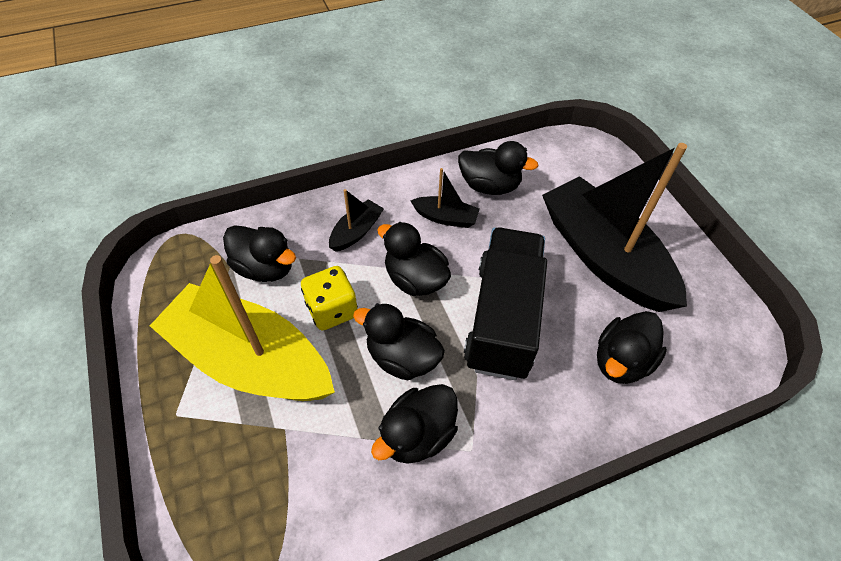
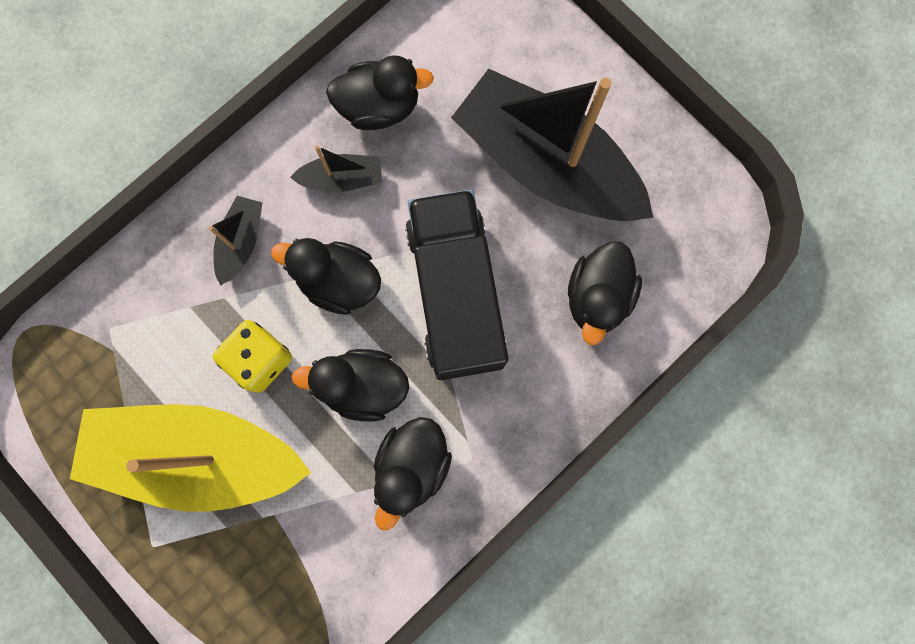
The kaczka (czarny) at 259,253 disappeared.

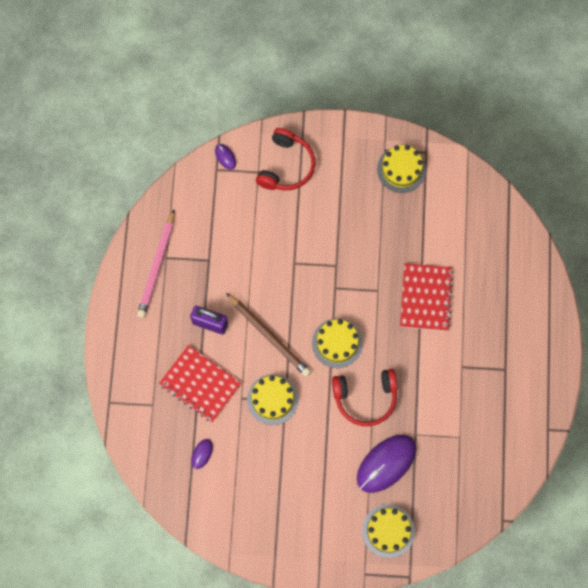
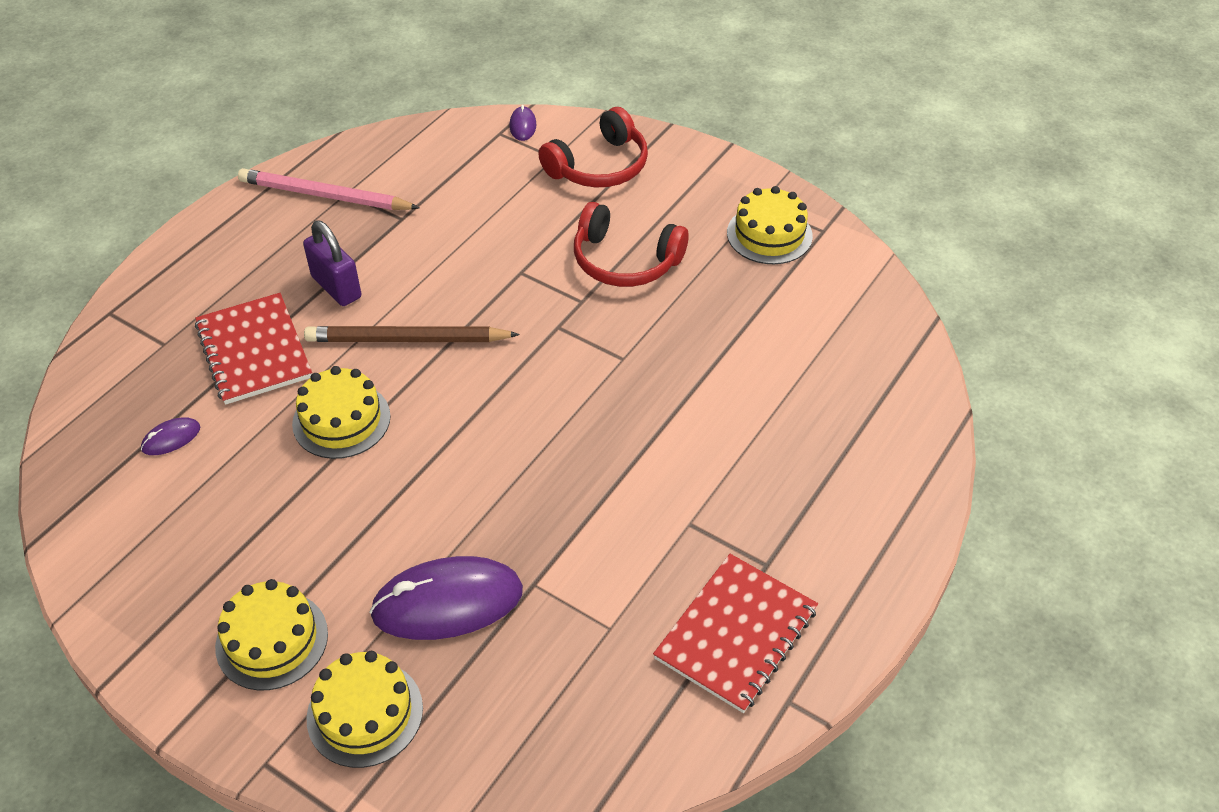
The tort (żółty) moved from 337,343 to 271,635.
The słuchawki (czerwony) moved from 364,397 to 631,244.
The zeszyt (czerwony) moved from 426,297 to 735,633.
The ołówek (różowy) at 155,264 turned 60 degrees clockwise.
The ołówek (brązowy) at 268,335 turned 105 degrees clockwise.

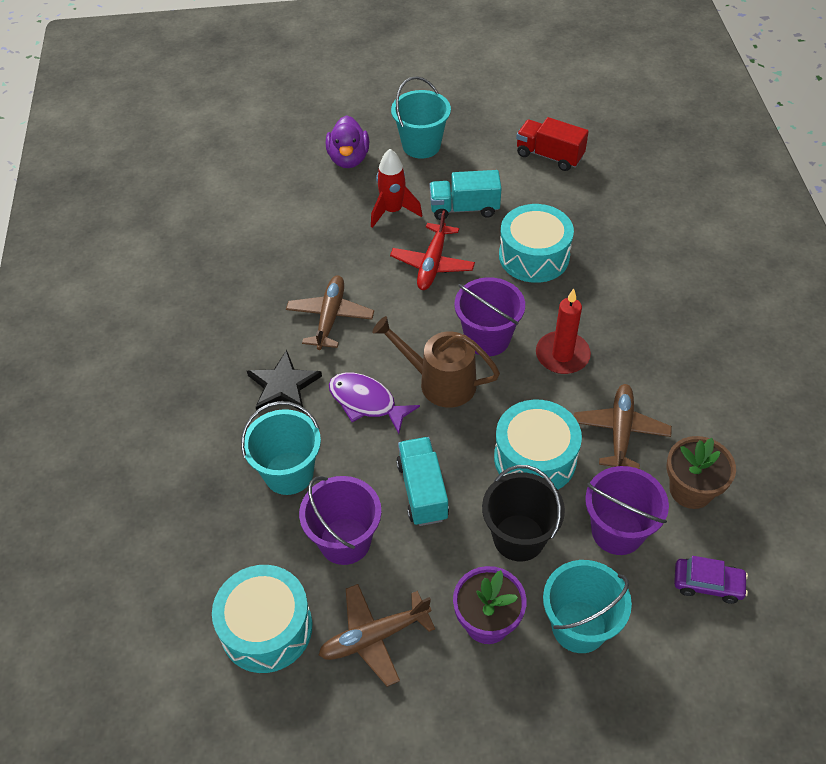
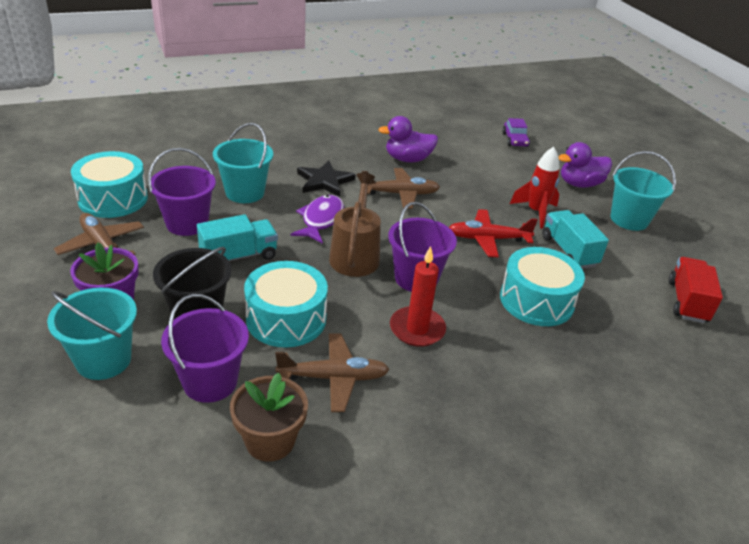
The kaczka (fioletowy) at 408,139 appeared.
The samochód (fioletowy) moved from 711,580 to 516,132.

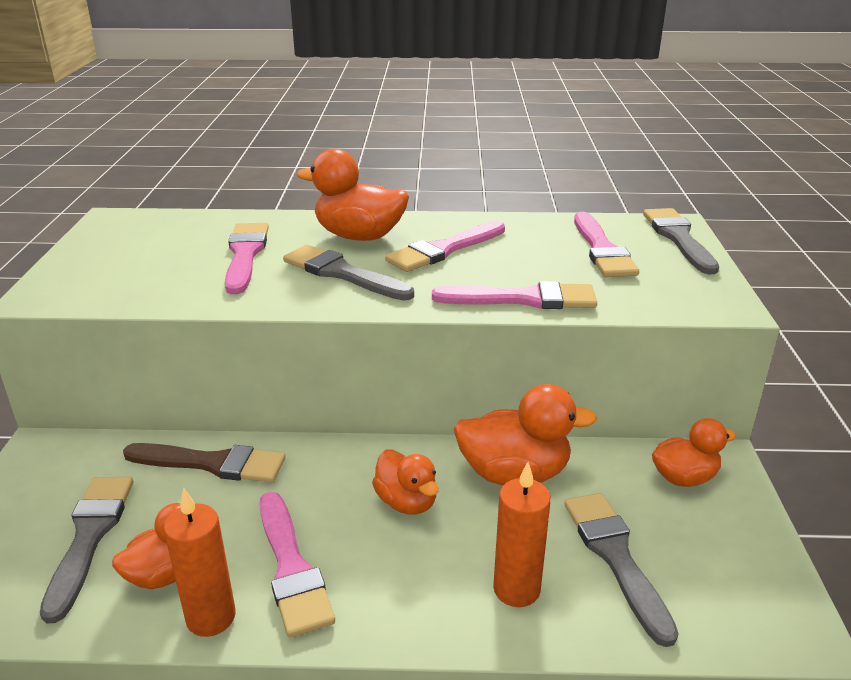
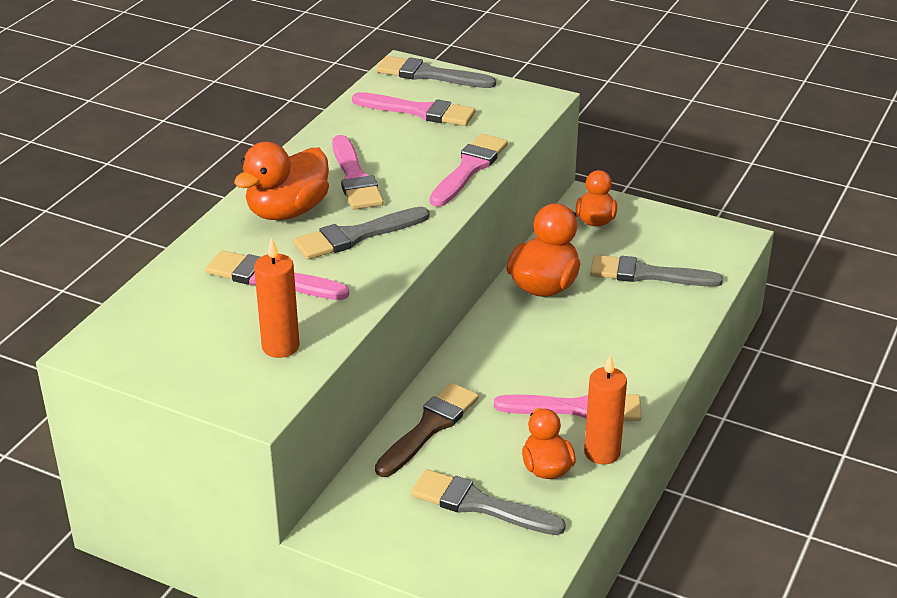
The kaczka (pomarańczowy) at 405,482 disappeared.
The świeca (pomarańczowy) moved from 522,534 to 277,297.

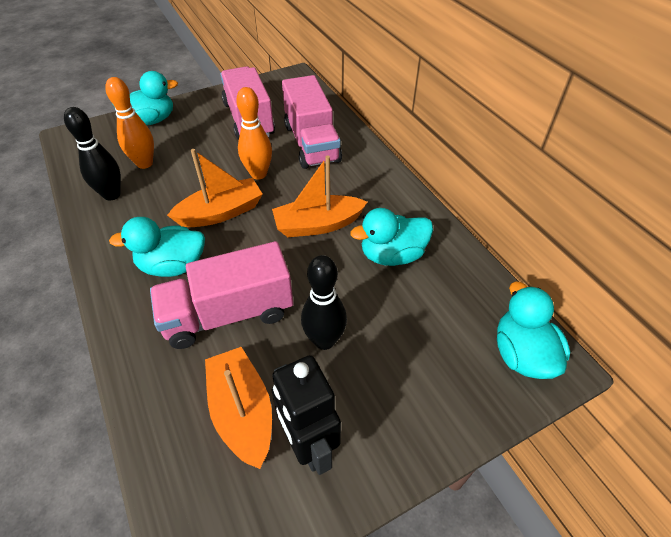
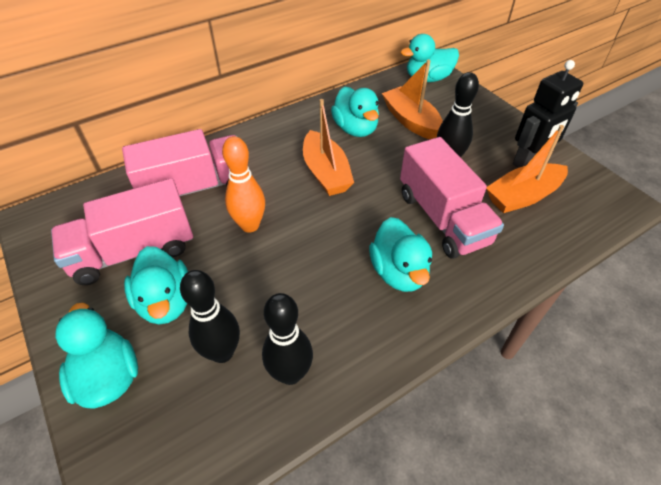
The kaczka (turkusowy) at 156,285 appeared.
The łódka (pomarańczowy) moved from 215,188 to 412,99.
The kręgiel (pomarańczowy) at 129,123 became the kręgiel (czarny) at 210,316.

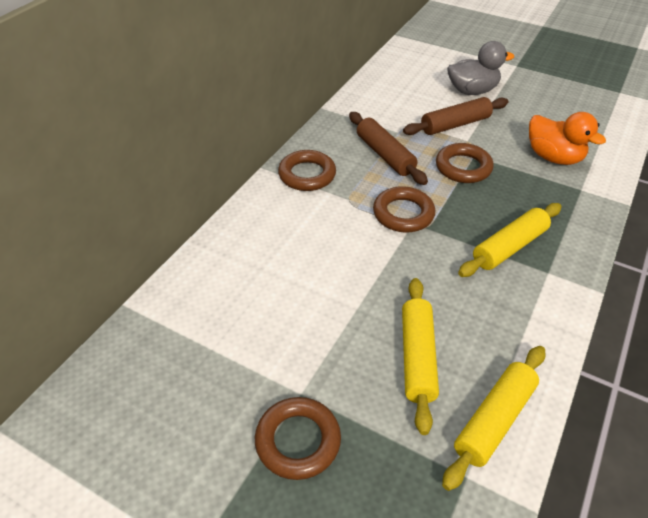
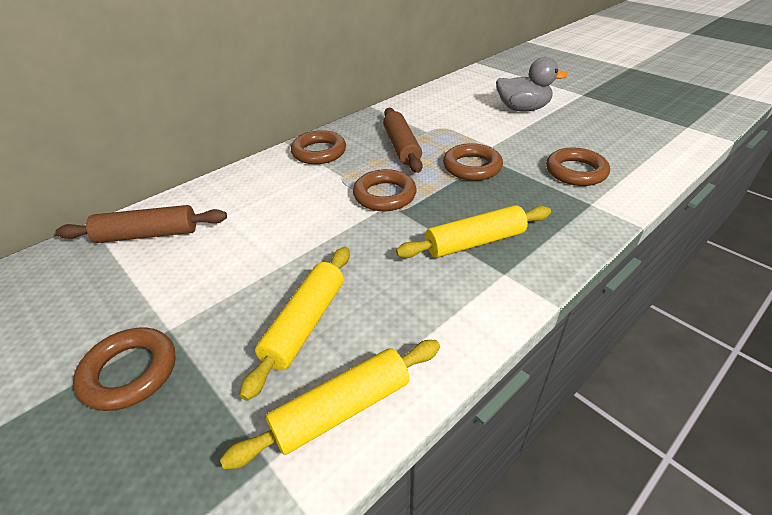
The wałek do ciasta (brązowy) moved from 455,116 to 141,224.
The kaczka (pomarańczowy) at 567,138 was replaced by the pierścień (brązowy) at 578,167.

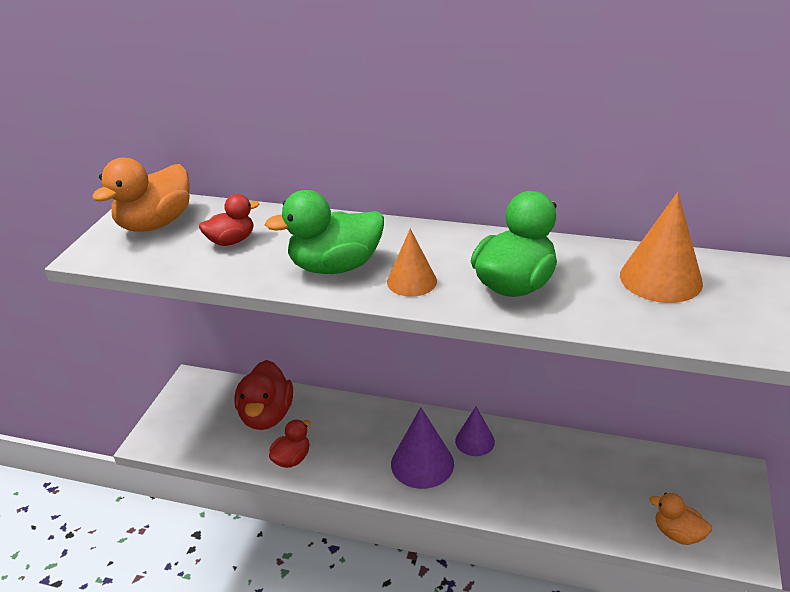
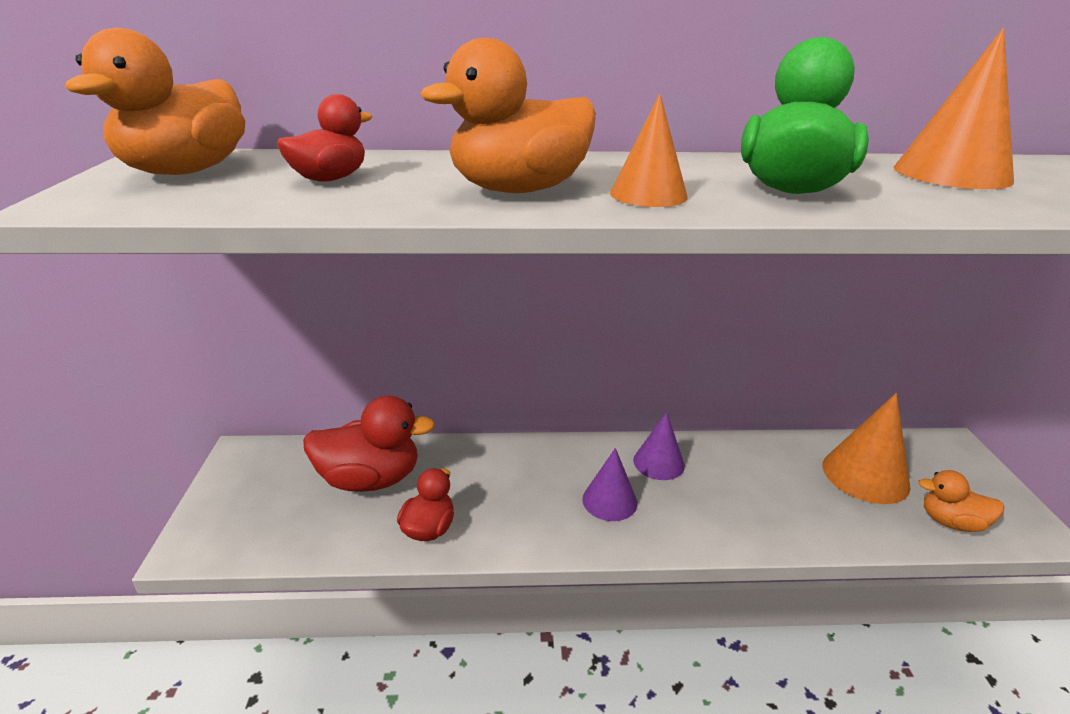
The stożek (pomarańczowy) at 867,448 appeared.
The kaczka (zielony) at 324,232 became the kaczka (pomarańczowy) at 508,115.
The kaczka (czerwony) at 263,395 turned 75 degrees counterclockwise.
The stożek (fioletowy) at 422,448 changed to 0.64 times the size.

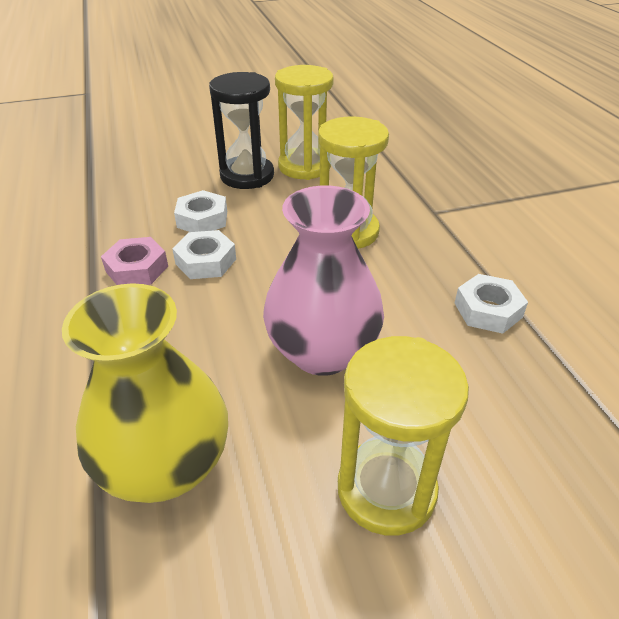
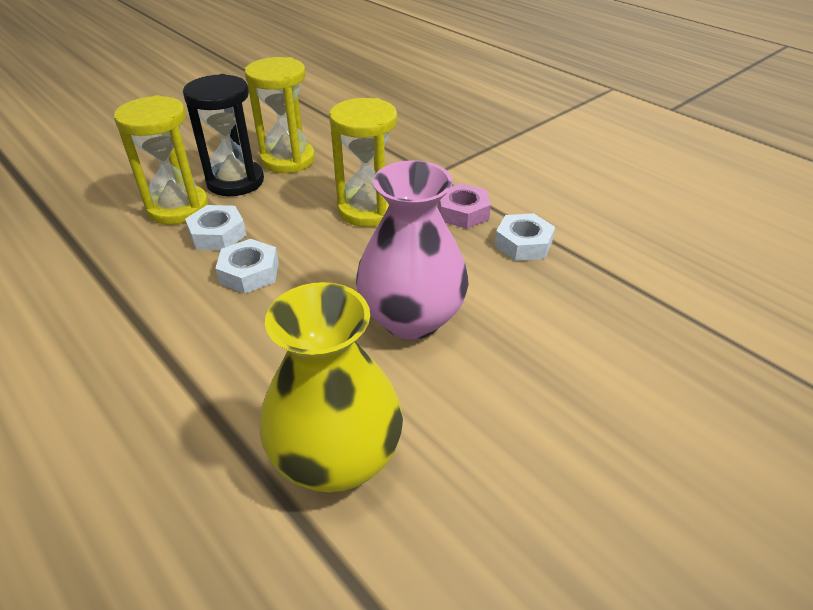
The nakrętka (różowy) moved from 134,261 to 464,206.
The klepsydra (żółty) moved from 403,436 to 161,160.

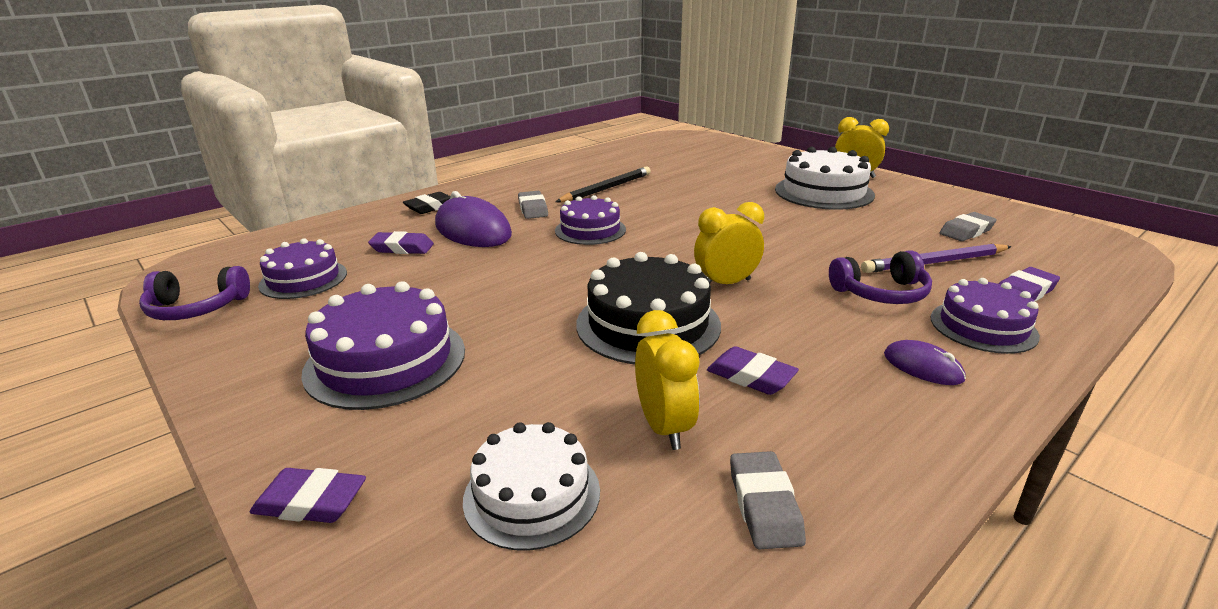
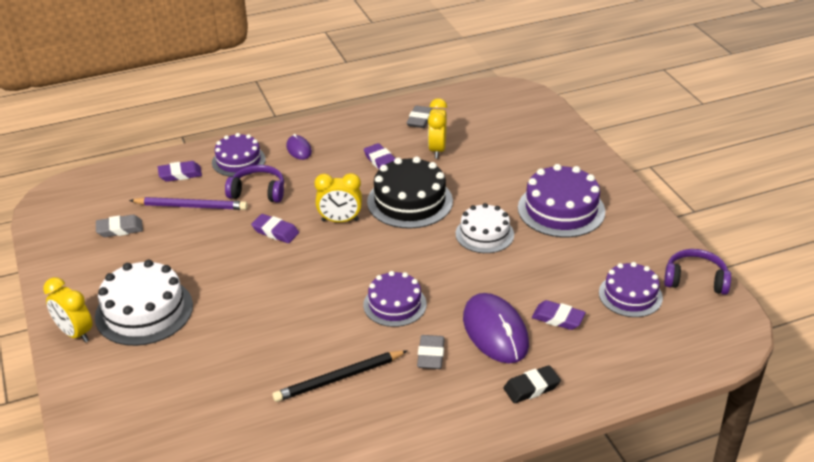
The gumka do mazania (fioletowy) moved from 308,495 to 275,228.
The tort (biały) moved from 531,486 to 485,228.

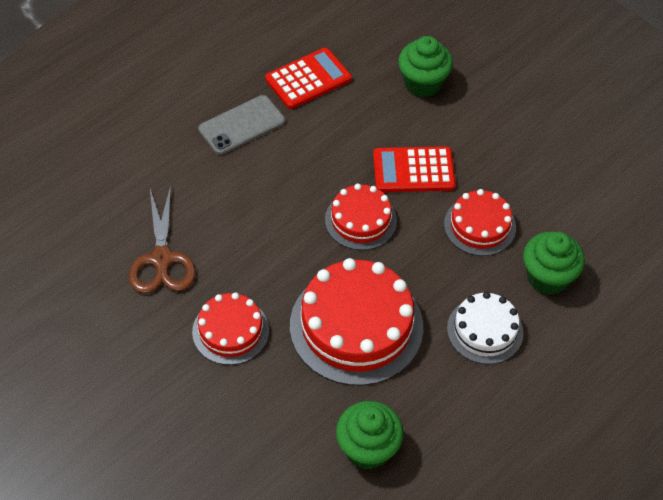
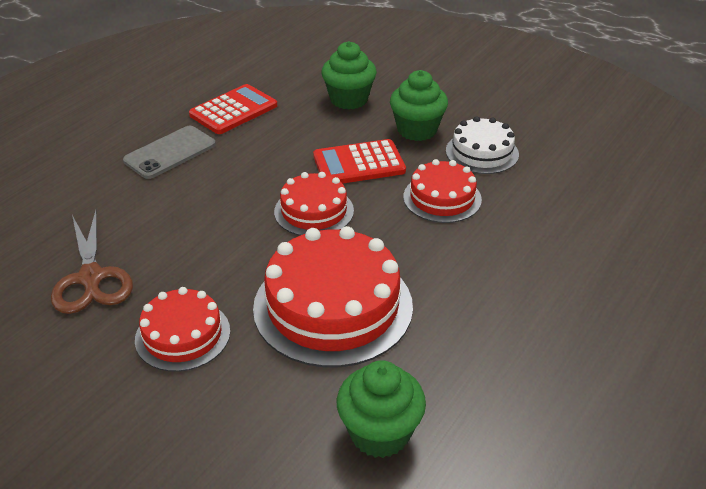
The tort (biały) moved from 485,328 to 482,145.
The muffinka (zielony) moved from 554,263 to 419,105.

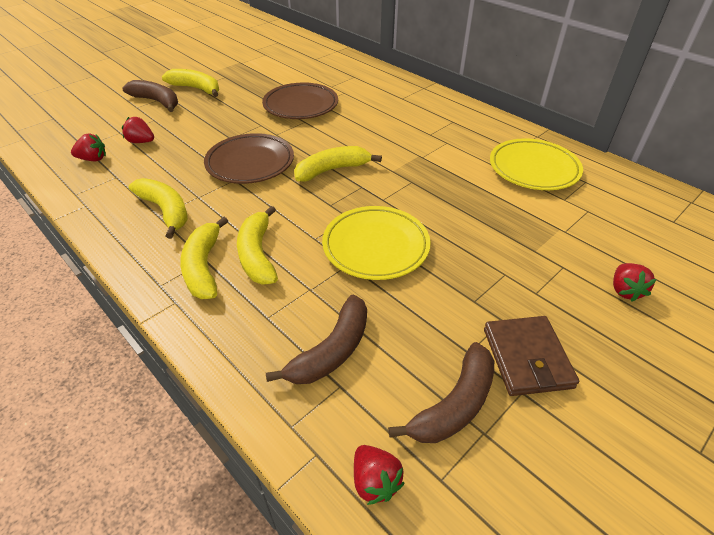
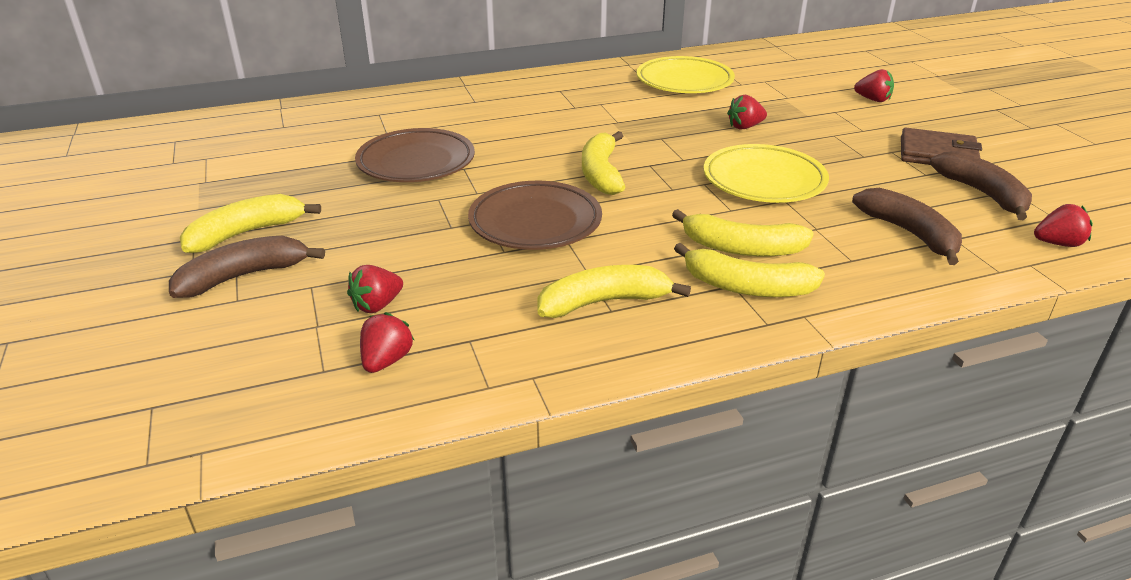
The truskawka (czerwony) at 747,112 appeared.

